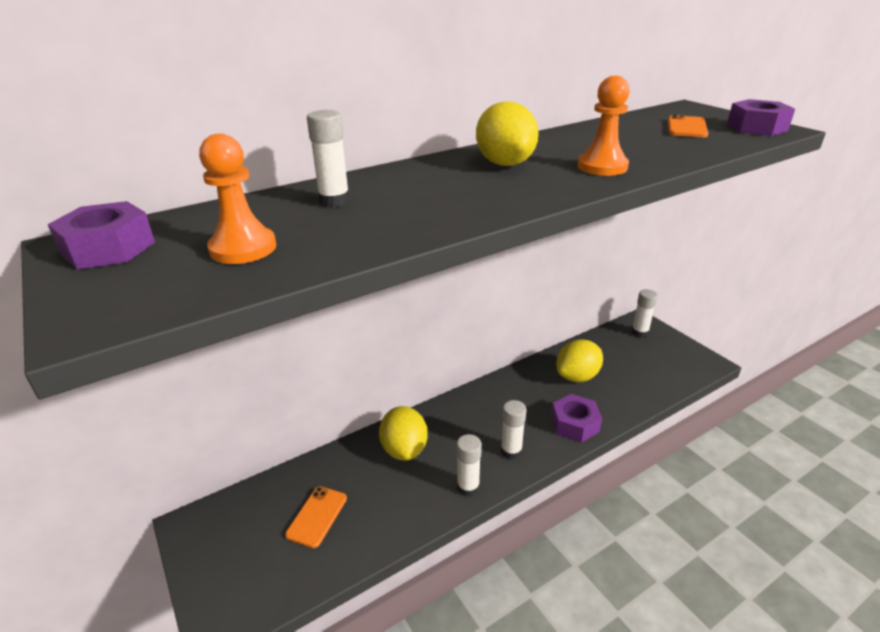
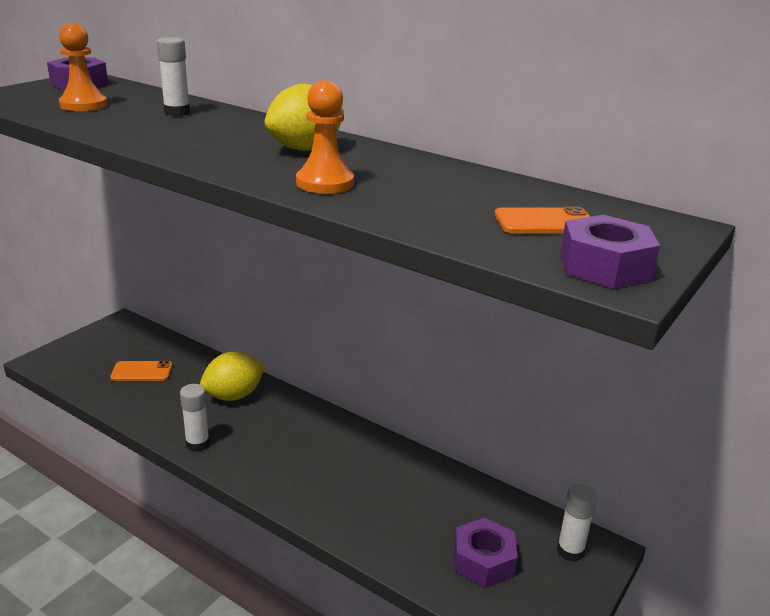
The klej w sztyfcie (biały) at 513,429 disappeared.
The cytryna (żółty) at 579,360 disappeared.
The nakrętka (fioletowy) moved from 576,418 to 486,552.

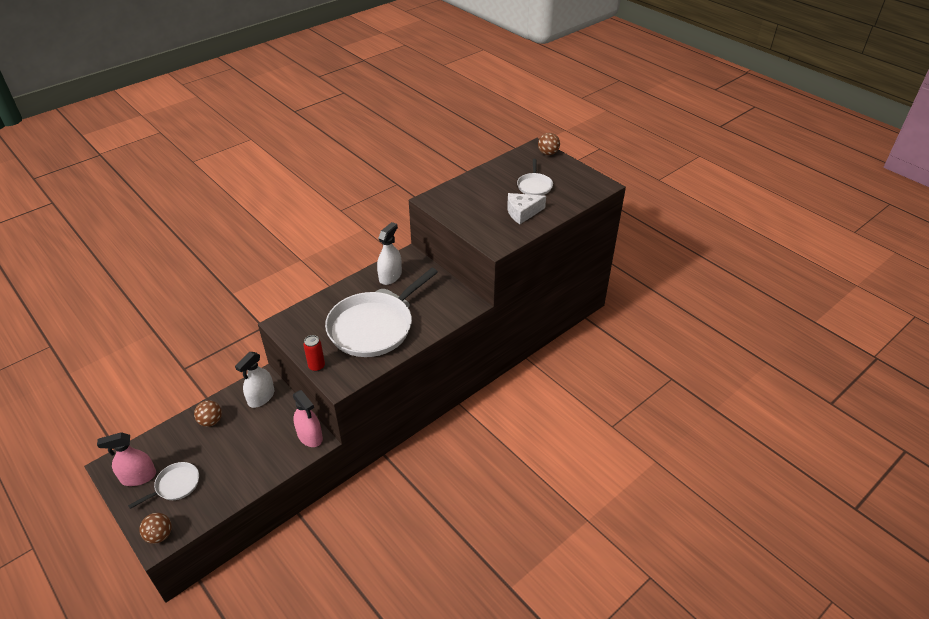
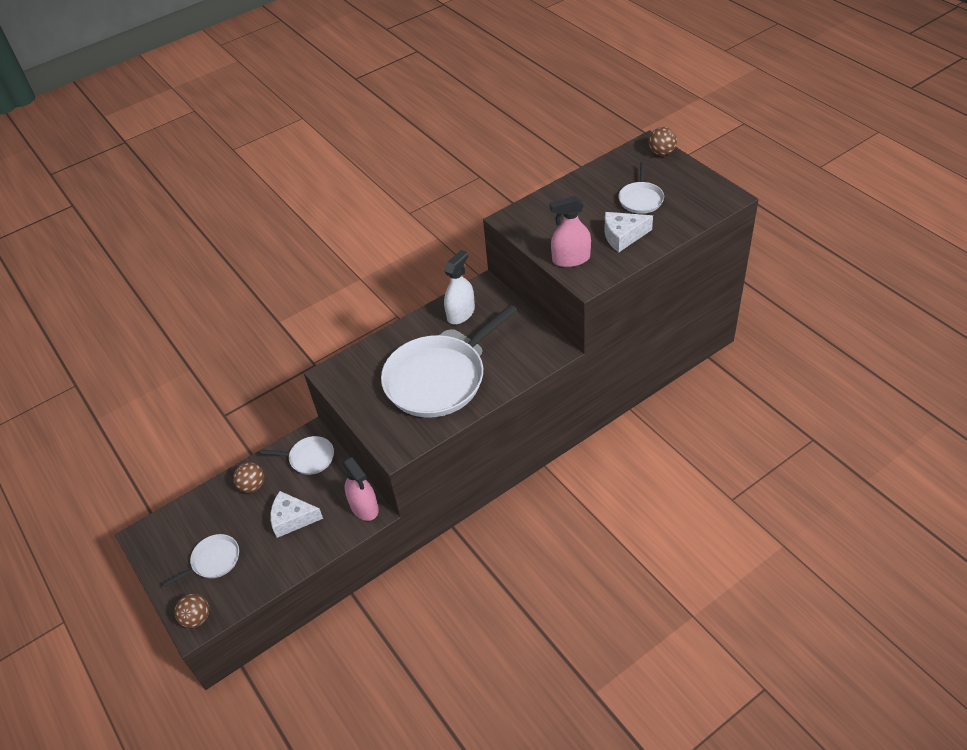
The puszka (czerwony) at 314,353 disappeared.
The ser (biały) at 296,514 appeared.
The spryskiwacz (różowy) moved from 126,459 to 570,231.
The spryskiwacz (biały) at 254,380 was replaced by the patelnia (biały) at 297,455.

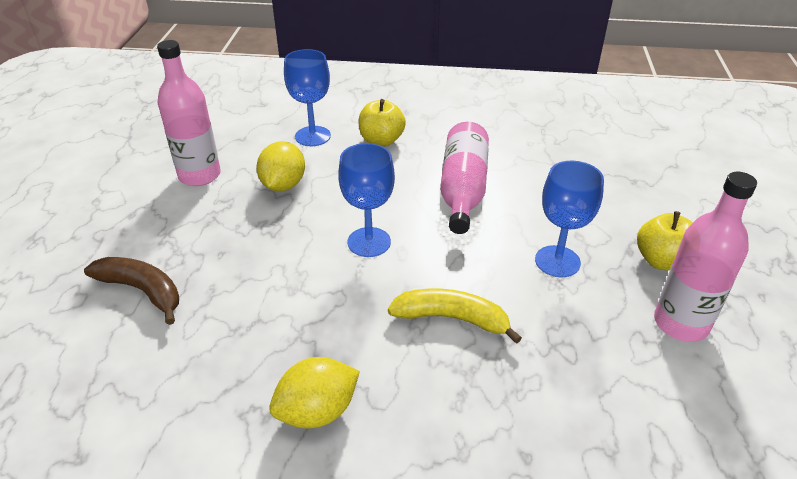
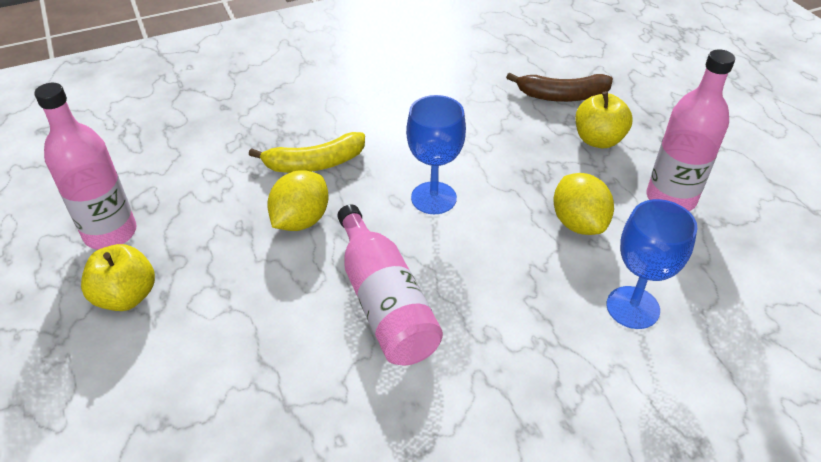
The kielich (niebieski) at 569,219 disappeared.
The cytryna (żółty) moved from 314,392 to 298,200.
The jabłko (żółty) moved from 382,123 to 604,119.

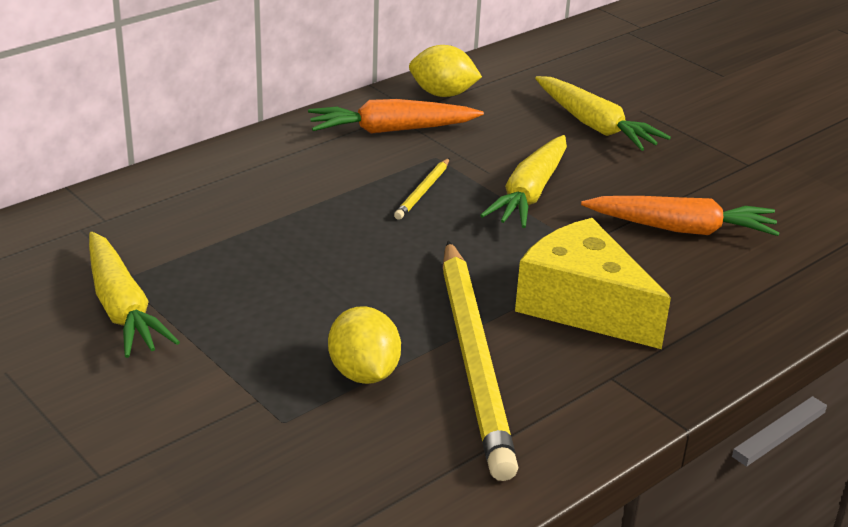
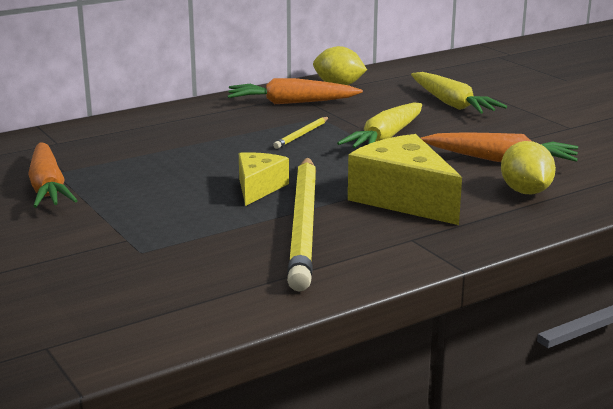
The ser (żółty) at 264,179 appeared.
The cytryna (żółty) moved from 364,345 to 528,167.
The marchewka (żółty) at 134,295 became the marchewka (pomarańczowy) at 53,175.

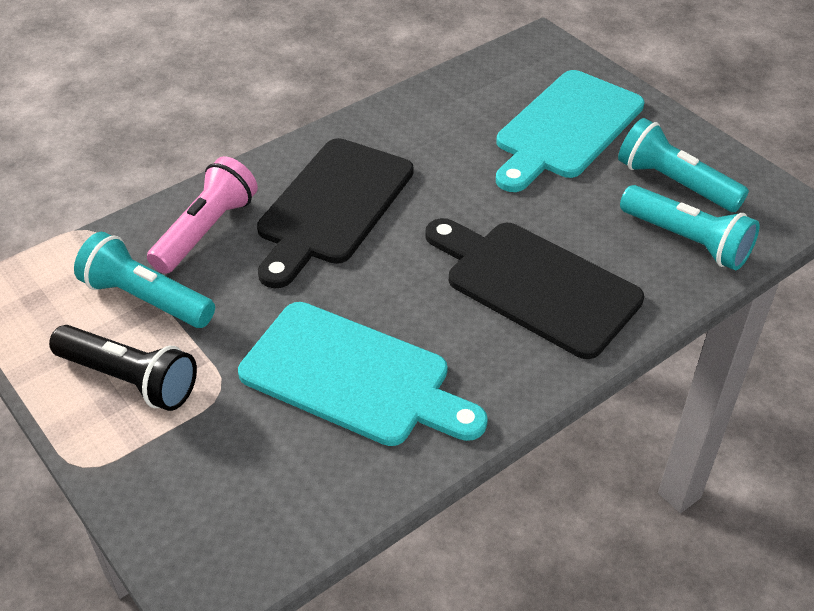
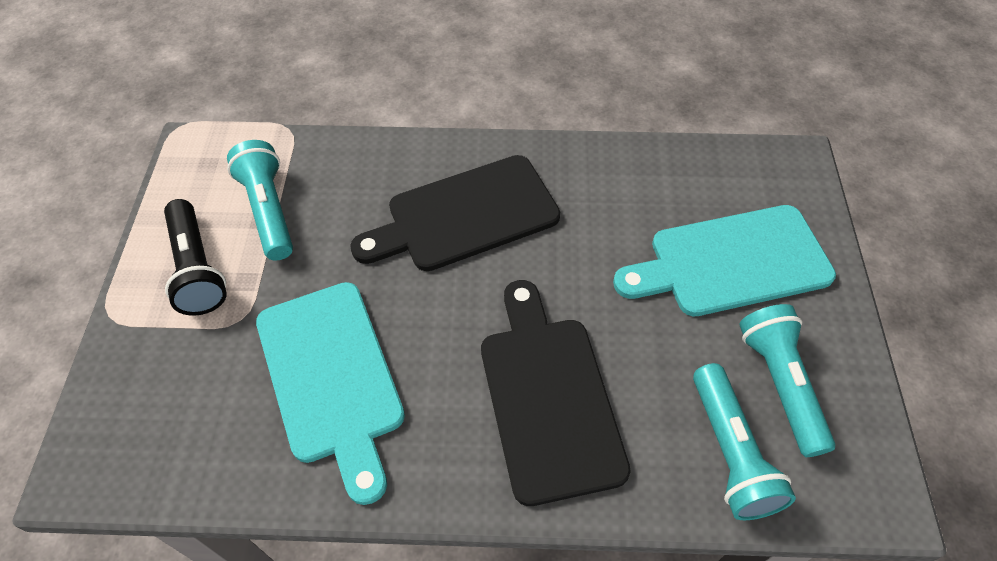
The latarka (różowy) at 202,215 disappeared.

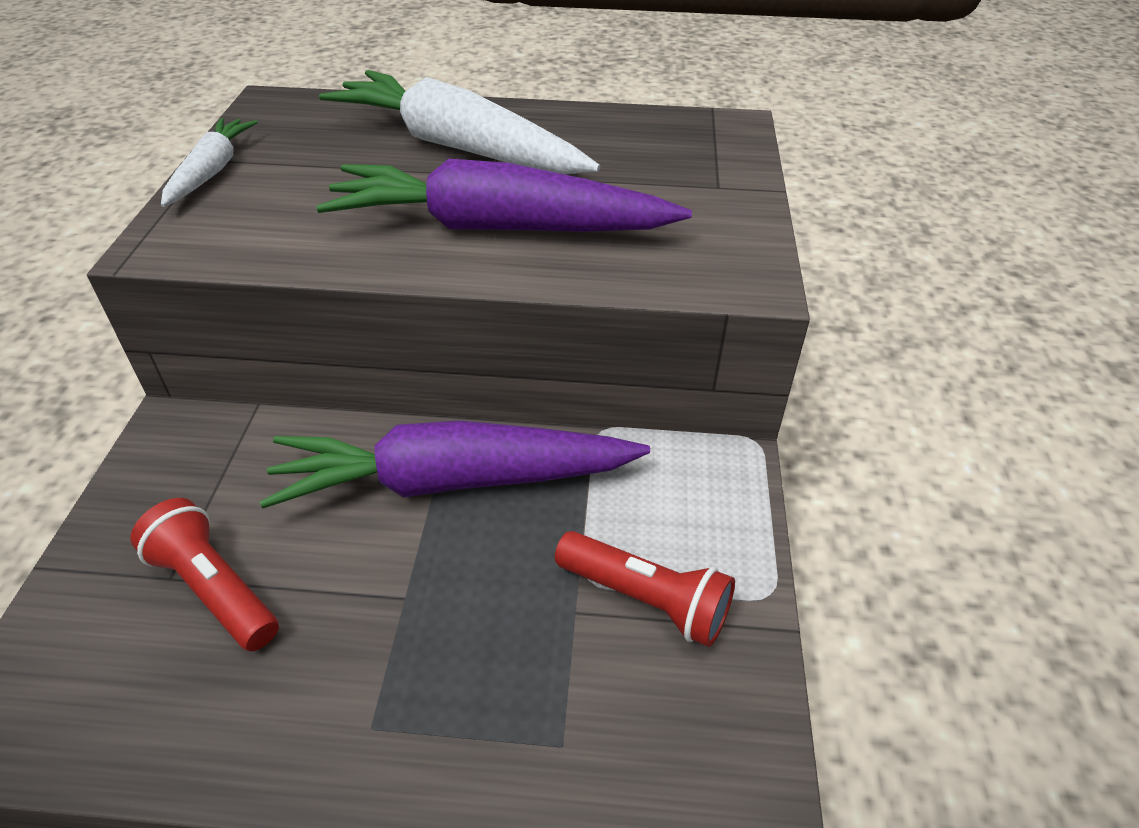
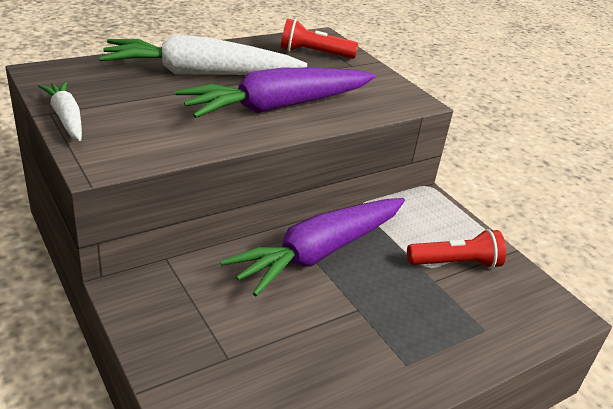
The latarka (czerwony) moved from 205,574 to 319,38.

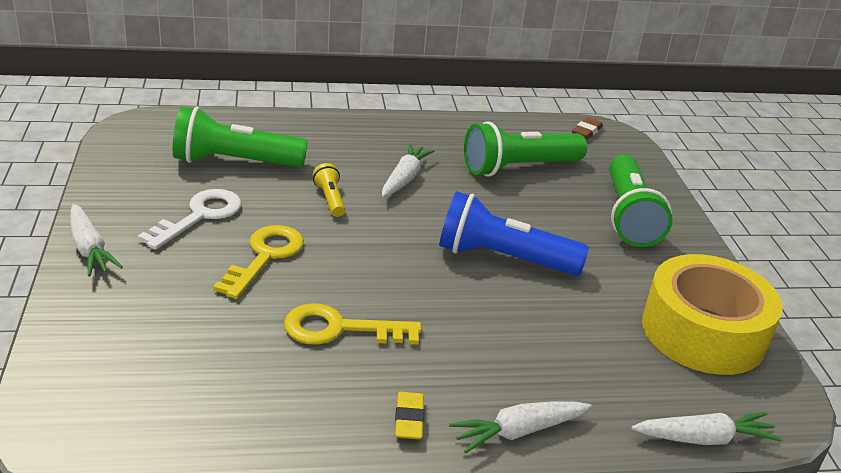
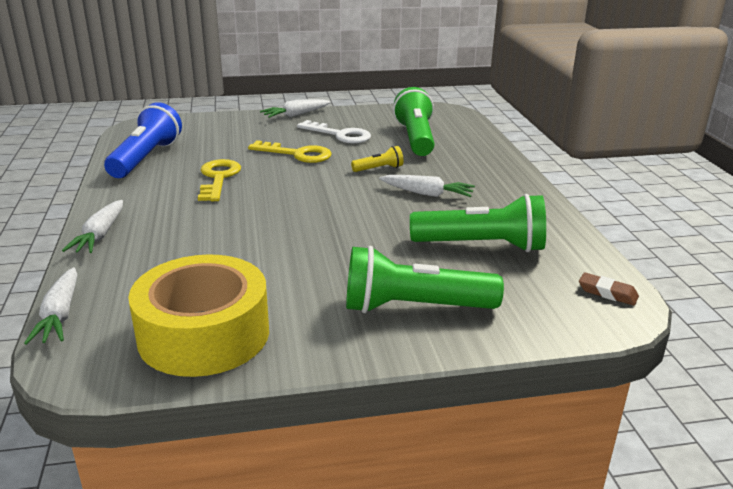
The gumka do mazania (żółty) at 409,415 disappeared.
The latarka (niebieski) moved from 514,233 to 143,140.
The marchewka (biały) at 520,427 turned 150 degrees counterclockwise.
The latarka (zielony) at 525,149 turned 120 degrees clockwise.

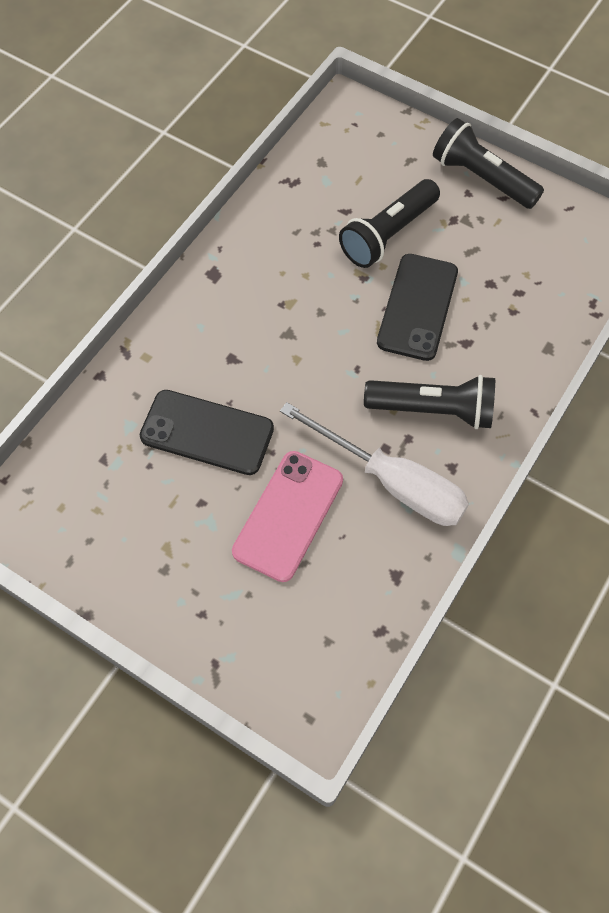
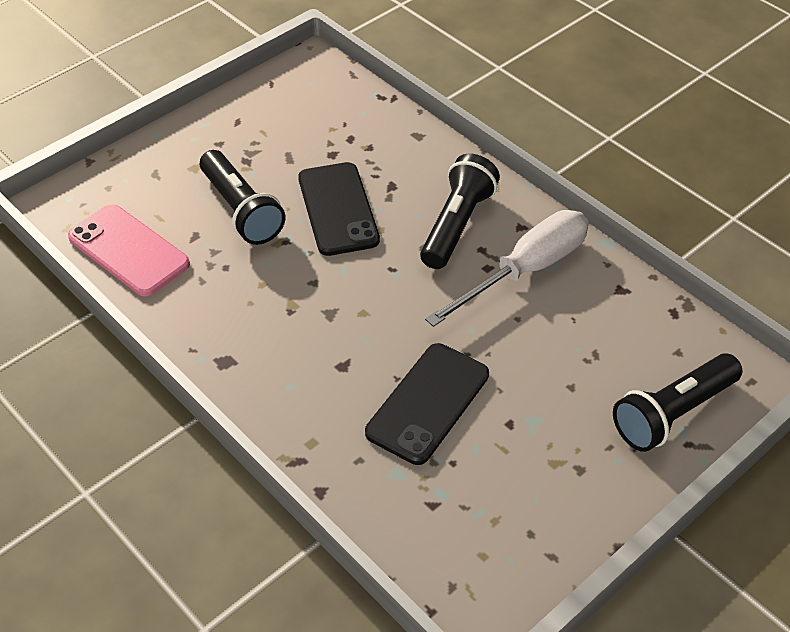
The telefon (różowy) moved from 287,516 to 129,250.
The latarka (czarny) moved from 488,163 to 677,402.
The telefon (czarny) at 417,307 turned 45 degrees clockwise.

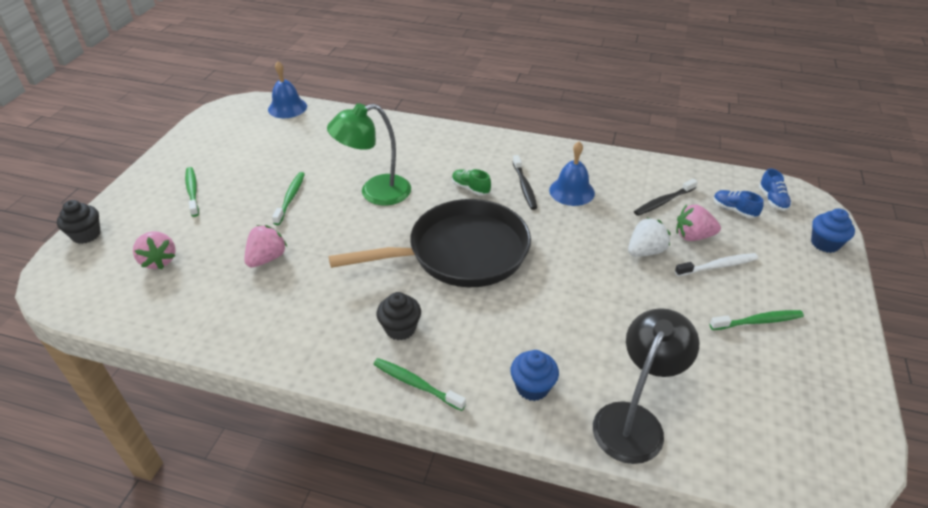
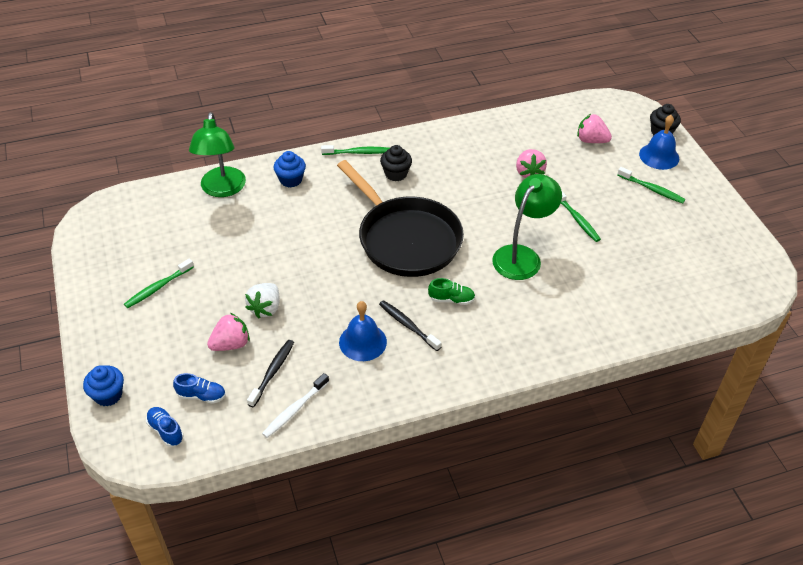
The dzwonek (niebieski) moved from 287,89 to 659,142.
The szczoteczka do zębów (biały) moved from 716,264 to 295,405.
The lampka (czarny) at 646,386 became the lampka (zielony) at 217,154.
The patelnia (czarny) at 430,243 turned 75 degrees counterclockwise.

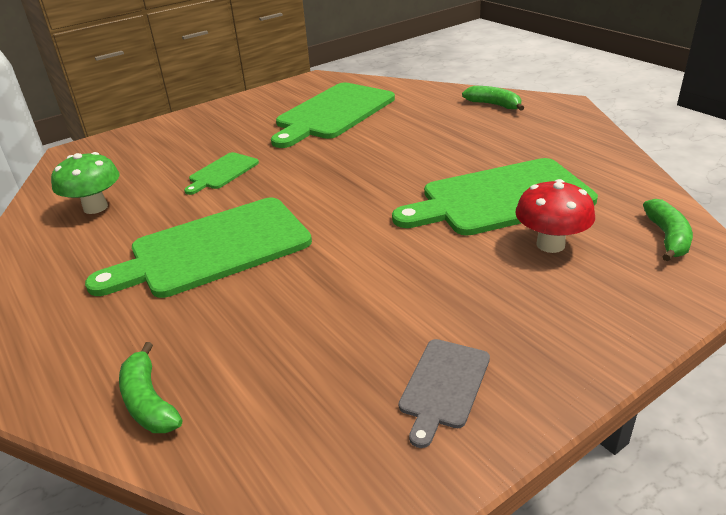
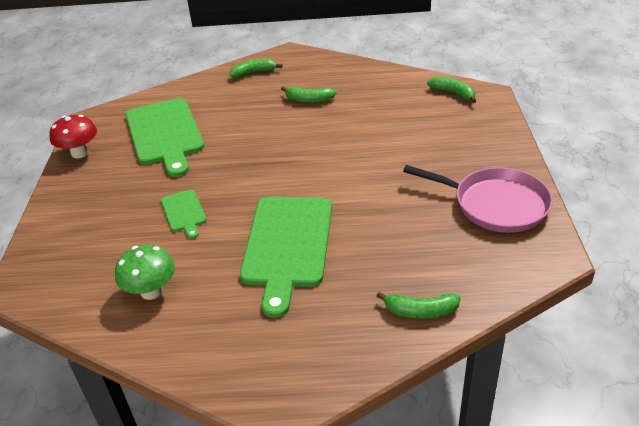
The deska do krojenia (zielony) at 495,197 disappeared.
The banan (zielony) at 309,95 appeared.
The grzyb (czerwony) moved from 555,216 to 73,136.
The deska do krojenia (szary) at 444,393 was replaced by the patelnia (różowy) at 478,199.

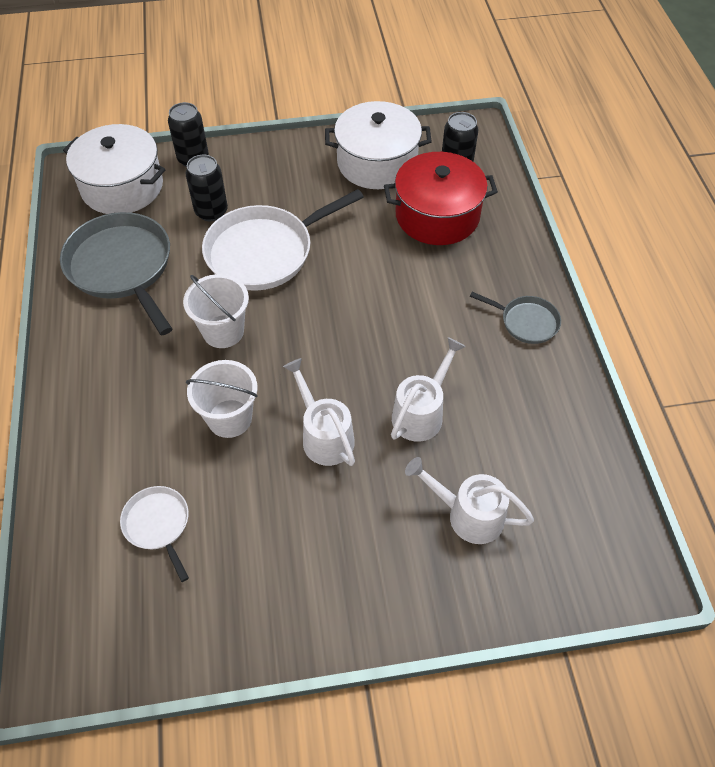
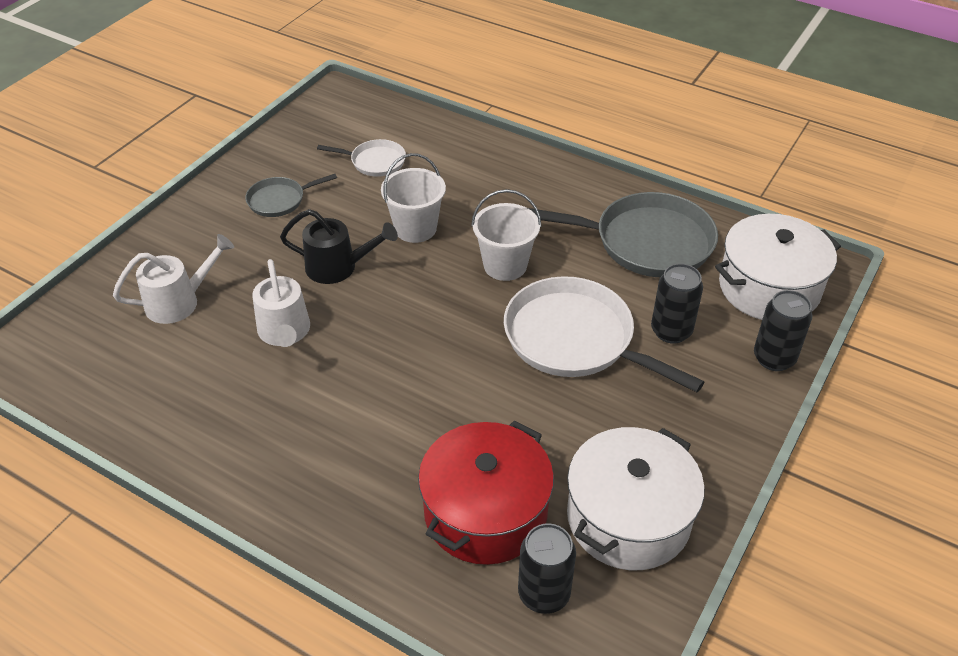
The patelnia (szary) moved from 515,318 to 291,195.
The konewka (biały) at 319,412 became the konewka (czarny) at 339,246.
The patelnia (biały) at 283,240 turned 60 degrees counterclockwise.

